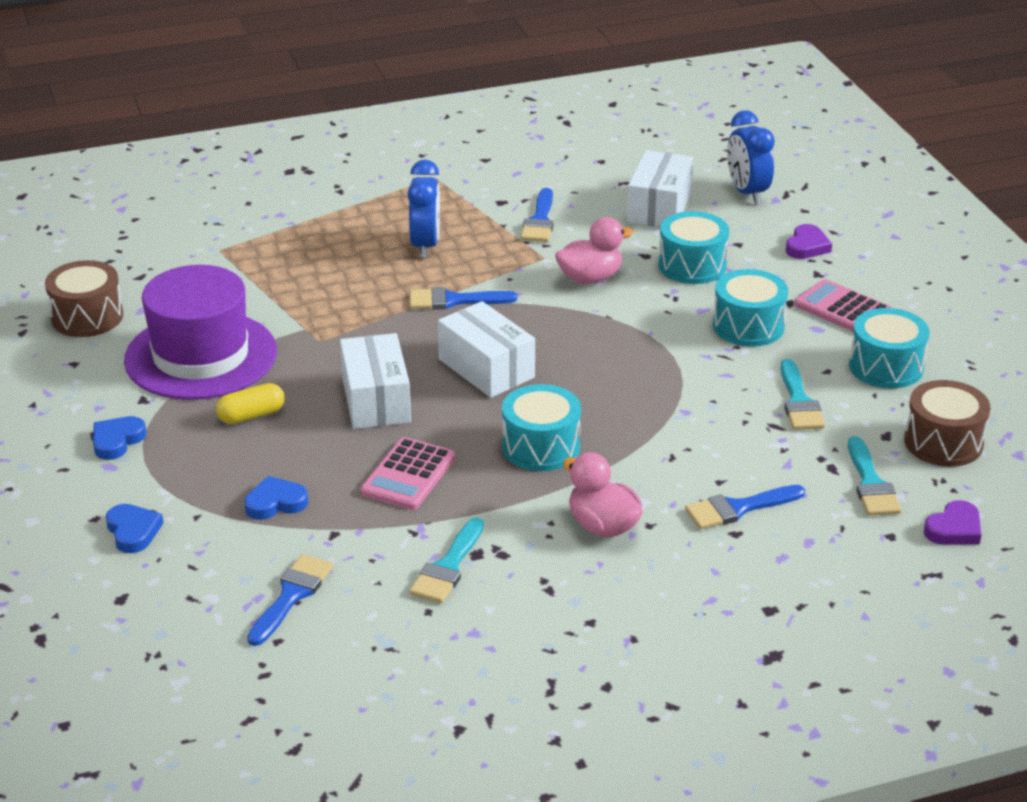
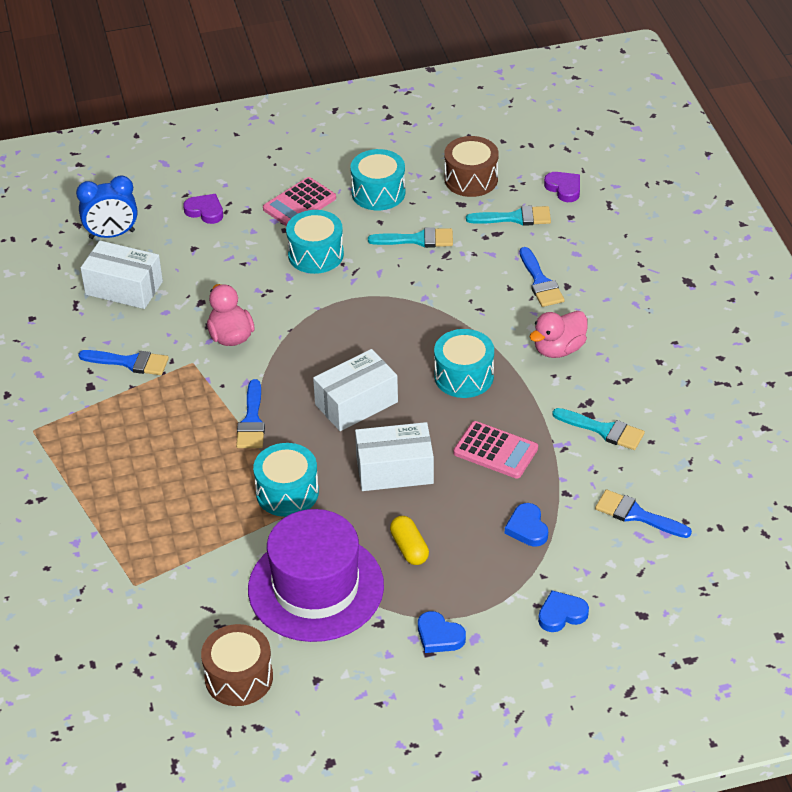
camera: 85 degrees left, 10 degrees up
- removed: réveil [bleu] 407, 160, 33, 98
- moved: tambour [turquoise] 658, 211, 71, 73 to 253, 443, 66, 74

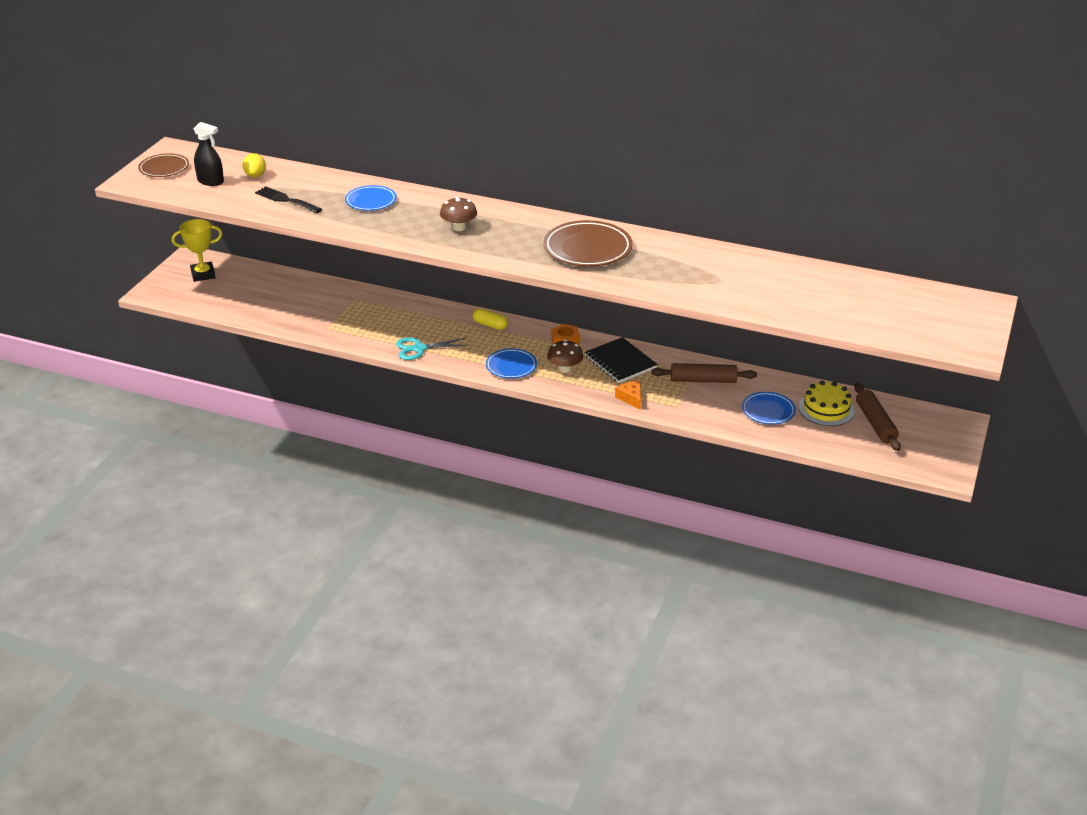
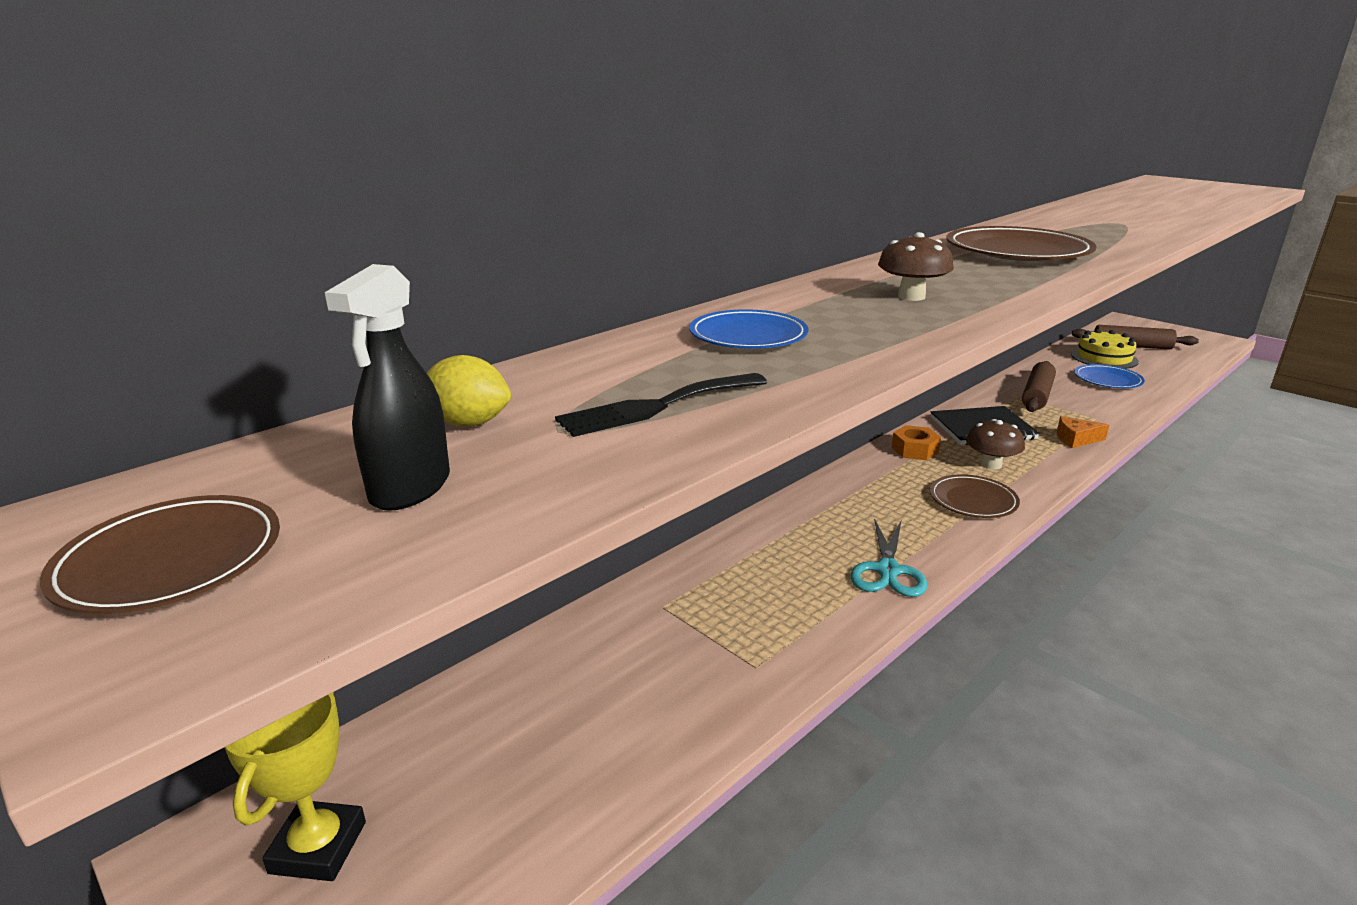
camera: 65 degrees left, 10 degrees down
- turned: vaporisateur [noir] 193, 122, 31, 64 = 325, 264, 125, 247 150 degrees clockwise
- removed: gélule [jaune] 473, 308, 35, 22
- recoloured: assiette [bleu] 486, 348, 51, 31 to assiette [marron] 930, 474, 90, 44

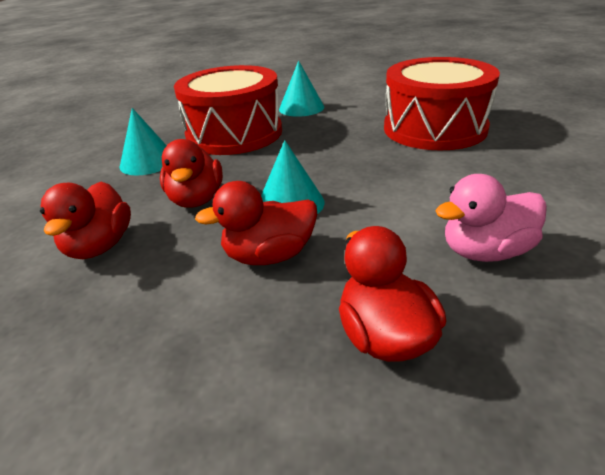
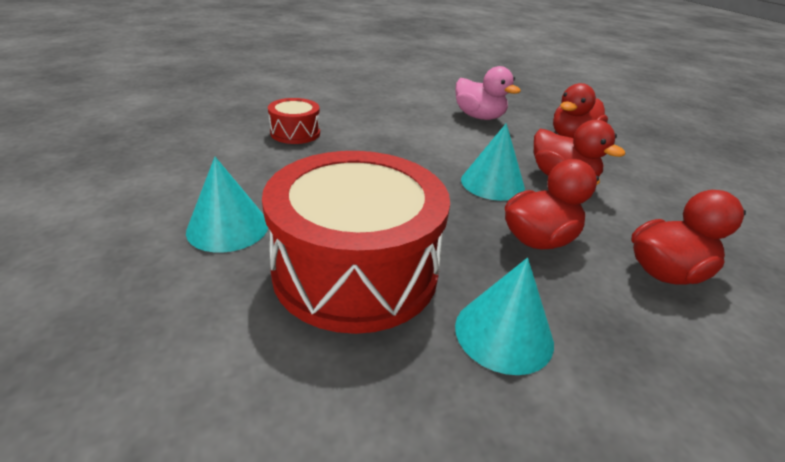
camera: 120 degrees left, 0 degrees up
- resized: tambour [rouge] 384, 57, 116, 94 = 268, 98, 52, 46 x0.46

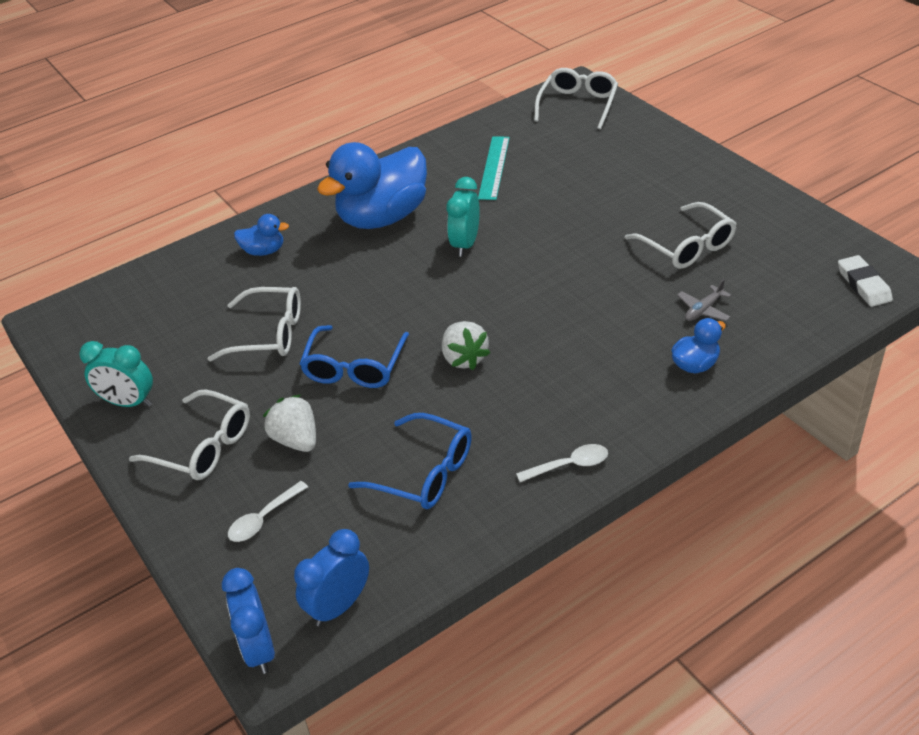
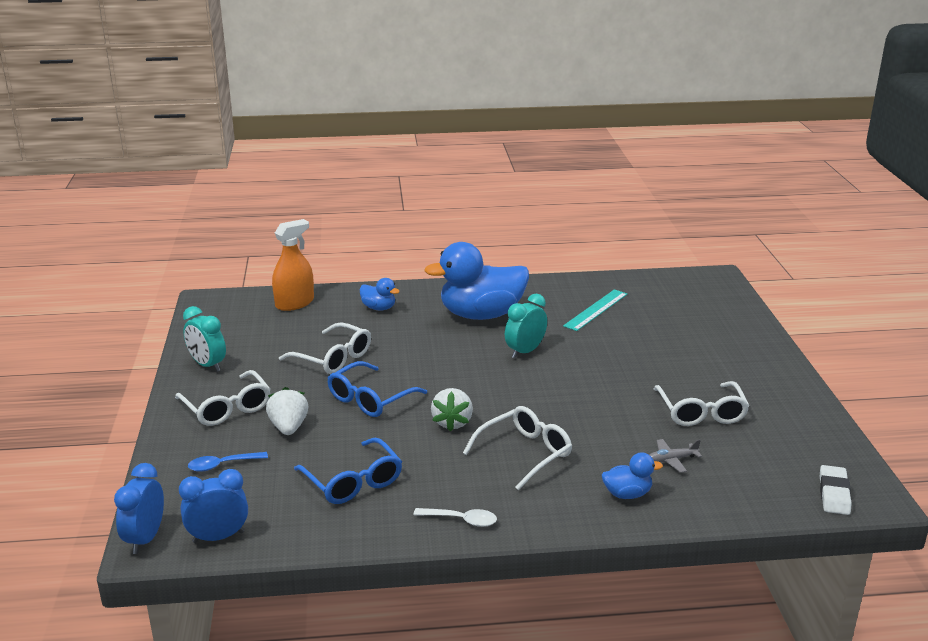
camera: 25 degrees right, 15 degrees down
- moved: lunettes [blanc] 534, 68, 84, 61 to 463, 406, 109, 84
- recoloured: cuillère [blanc] 228, 481, 80, 61 to cuillère [bleu] 188, 452, 80, 20
- added: vaporisateur [orange] 272, 219, 42, 92

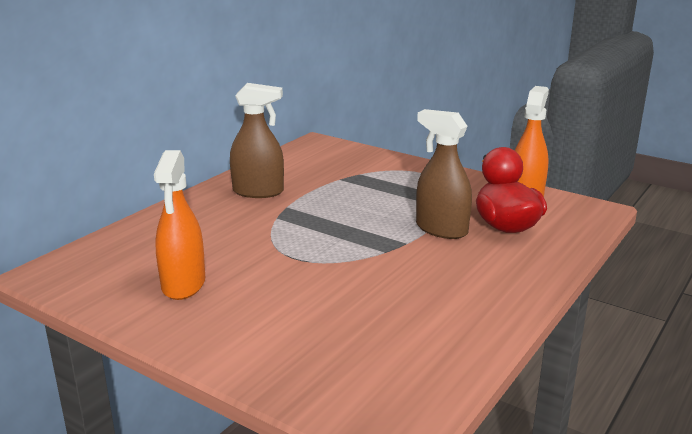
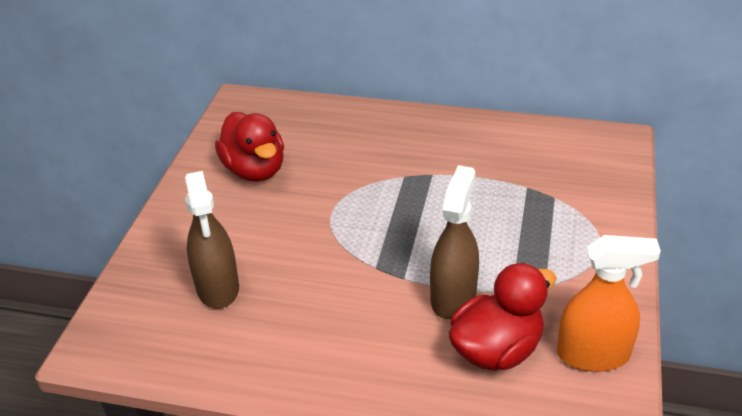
camera: 70 degrees right, 15 degrees up
- moved: vaporisateur [marron] 230, 83, 54, 115 to 185, 171, 54, 138
- replaced: vaporisateur [orange] 154, 150, 51, 150 to canard [rouge] 215, 112, 69, 70

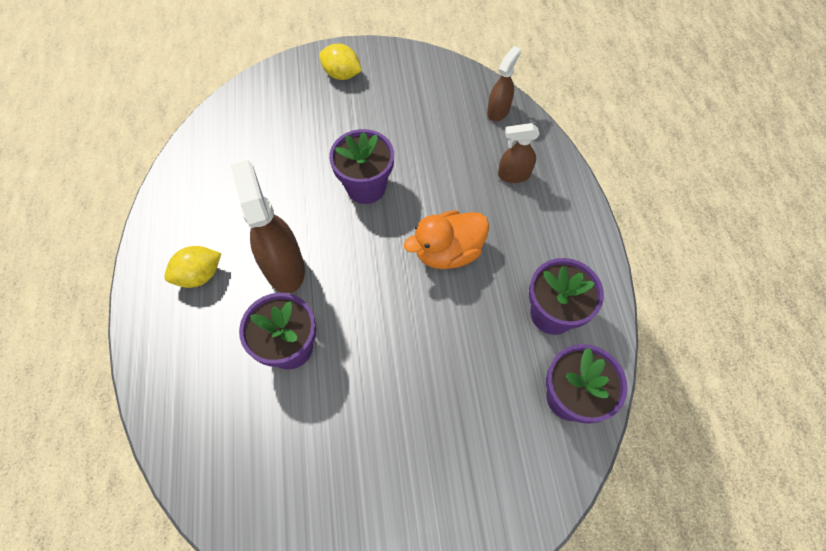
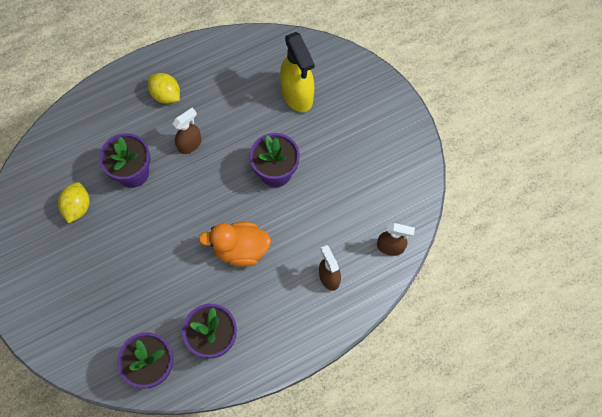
camera: 70 degrees right, 5 degrees up
- moved: citron [jaune] 319, 44, 43, 36 to 58, 182, 31, 41
- resized: vaporisateur [marron] 231, 160, 74, 133 = 173, 108, 29, 46 x0.59
- turned: canard [orange] 404, 210, 85, 59 = 198, 222, 73, 45 45 degrees counterclockwise
- added: vaporisateur [jaune] 280, 32, 35, 80

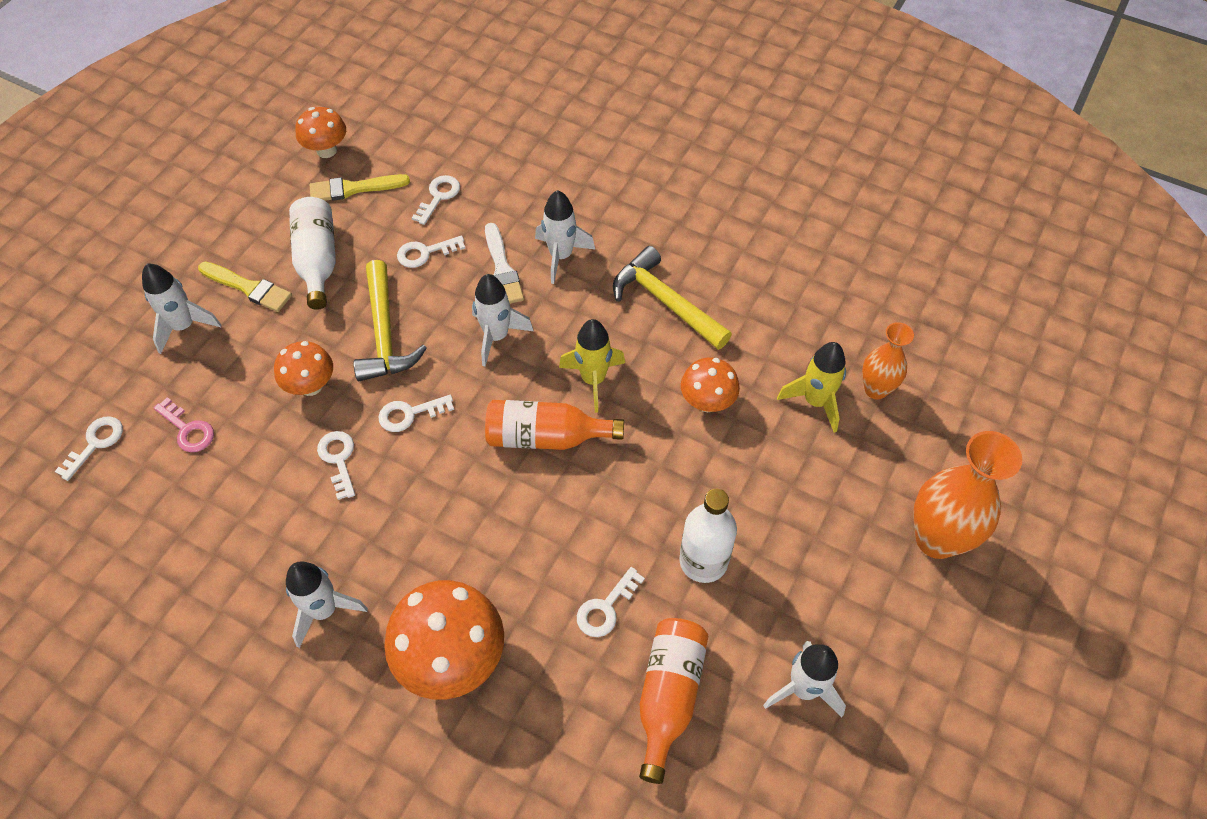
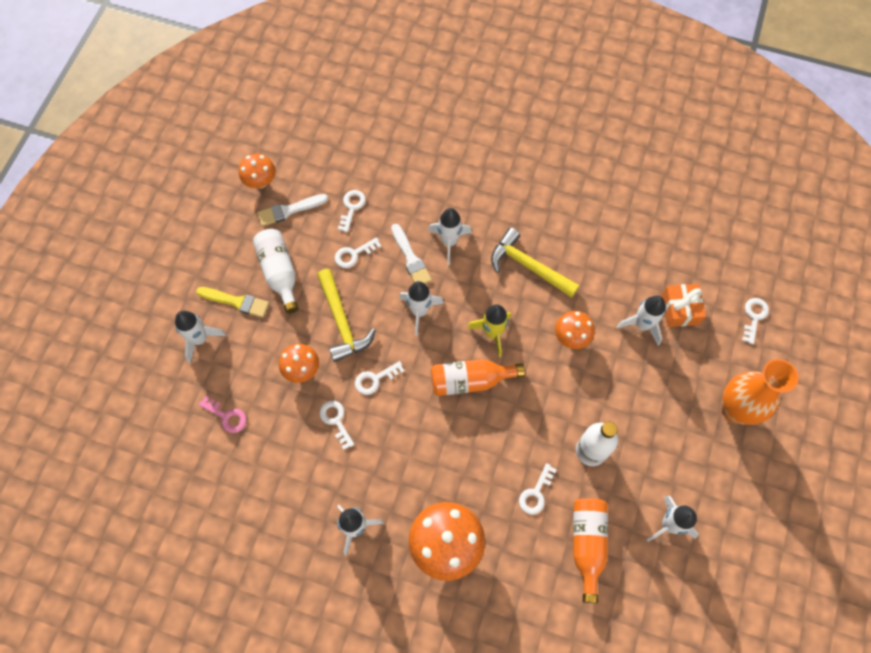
camera: 10 degrees left, 10 degrees up
- recoloured: pinceau [jaune] 310, 174, 100, 27 to pinceau [blanc] 257, 194, 71, 33
- replaced: vase [orange] 862, 322, 52, 78 to cadeau [orange] 662, 284, 44, 43
- recoloured: fusée [jaune] 777, 342, 69, 91 to fusée [blanc] 617, 296, 49, 50
- moved: clé [blanc] 55, 416, 68, 65 to 742, 298, 27, 46

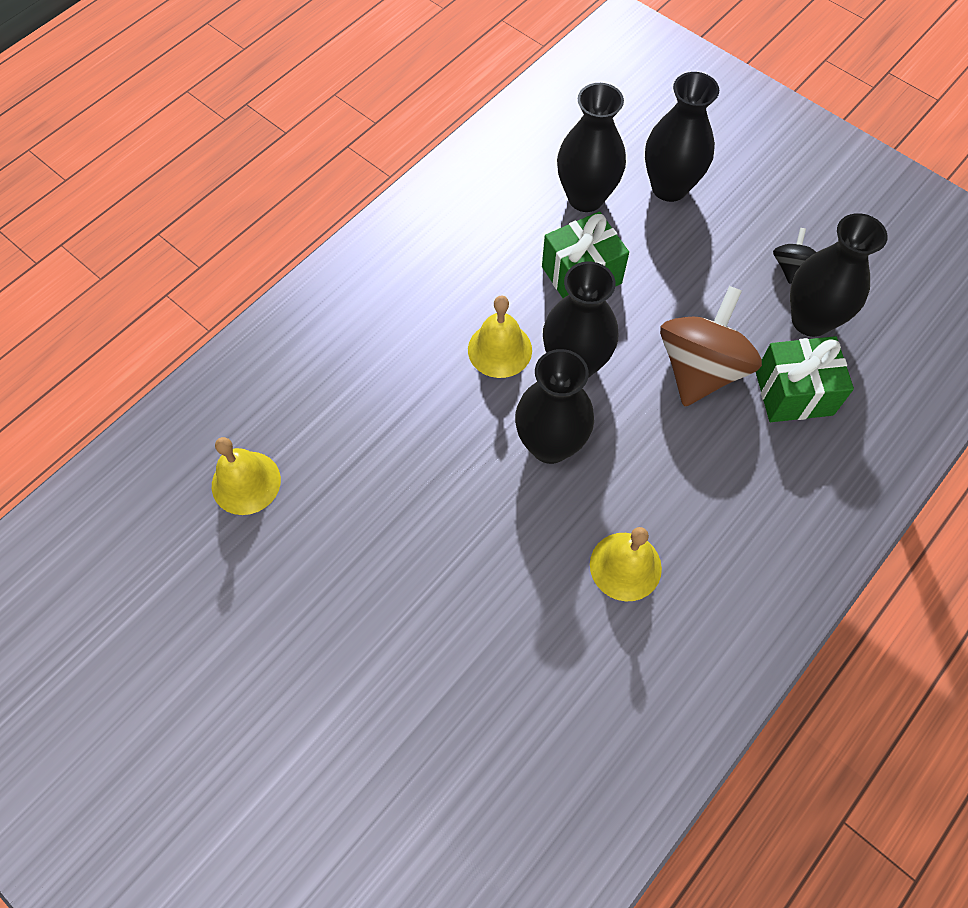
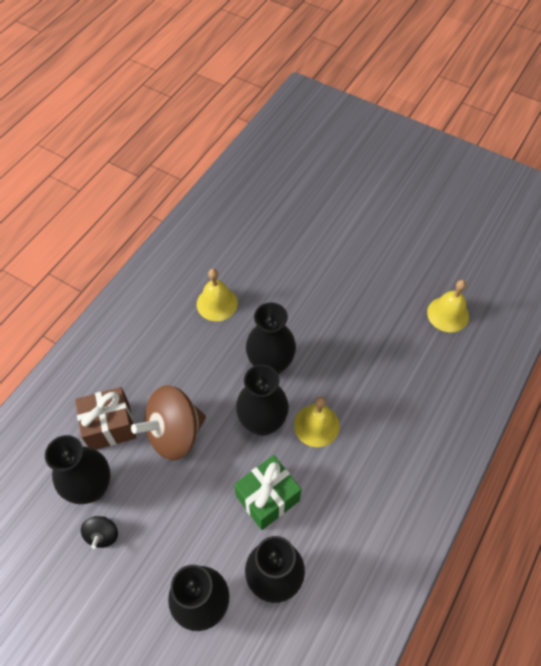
camera: 170 degrees right, 5 degrees down
- turned: toupie [marron] 660, 286, 102, 121 = 131, 385, 75, 75 45 degrees clockwise
- recoloured: cadeau [vert] 756, 336, 98, 86 to cadeau [marron] 75, 387, 61, 63

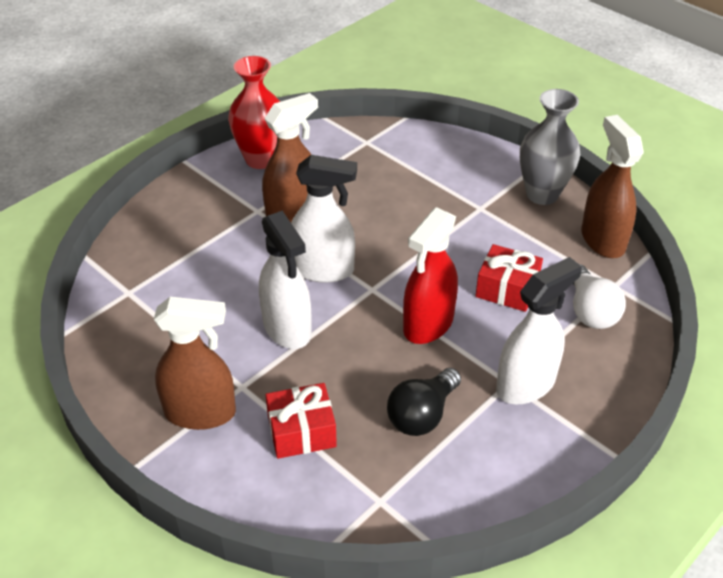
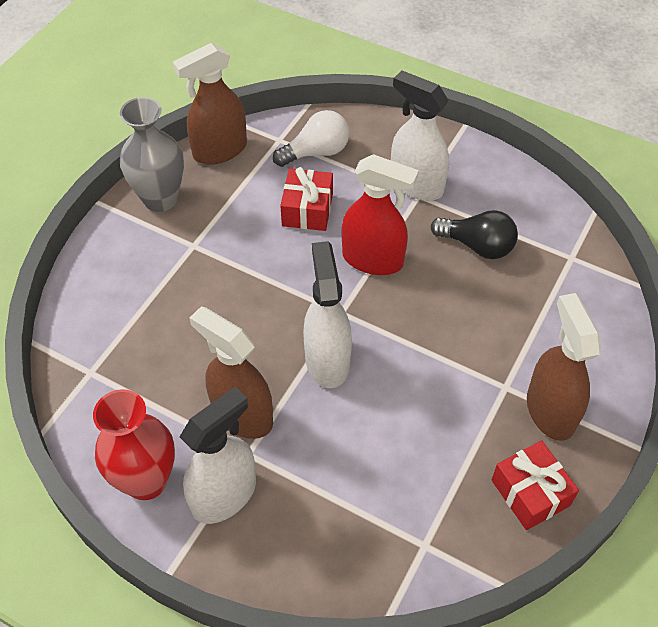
camera: 105 degrees left, 10 degrees up
- moved: vaporisateur [blanc] 259, 210, 53, 139 to 180, 387, 76, 137
- moved: cadeau [rouge] 265, 383, 72, 76 to 492, 441, 87, 89

